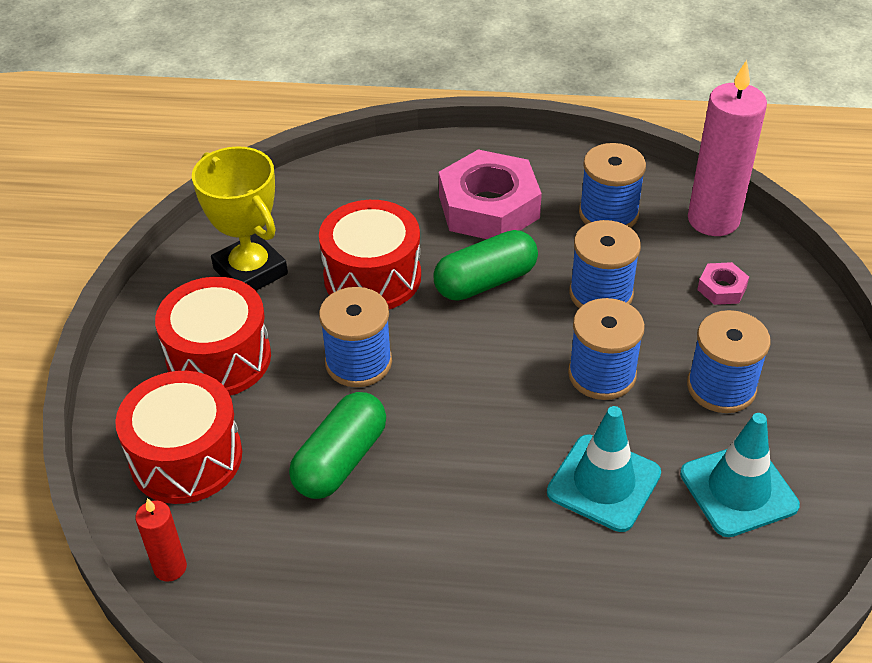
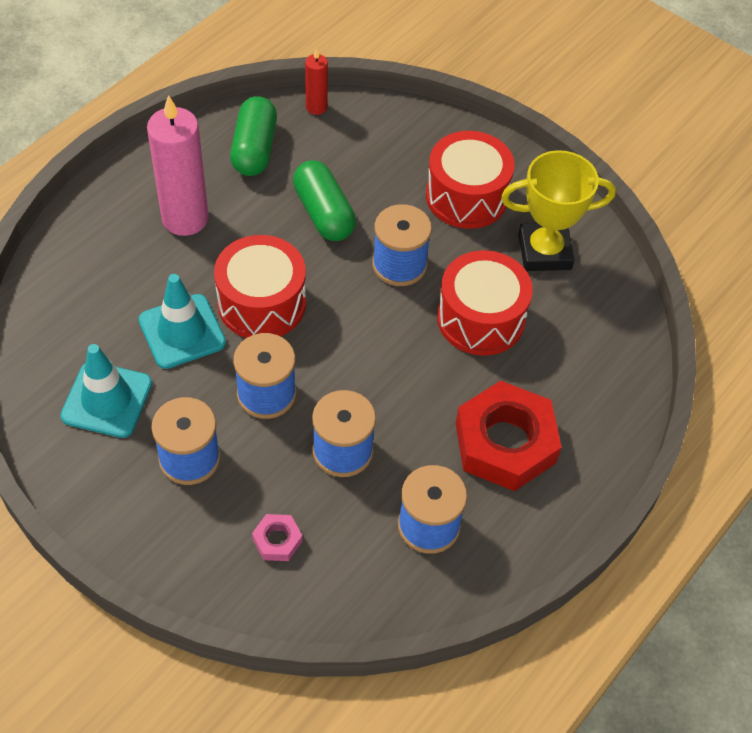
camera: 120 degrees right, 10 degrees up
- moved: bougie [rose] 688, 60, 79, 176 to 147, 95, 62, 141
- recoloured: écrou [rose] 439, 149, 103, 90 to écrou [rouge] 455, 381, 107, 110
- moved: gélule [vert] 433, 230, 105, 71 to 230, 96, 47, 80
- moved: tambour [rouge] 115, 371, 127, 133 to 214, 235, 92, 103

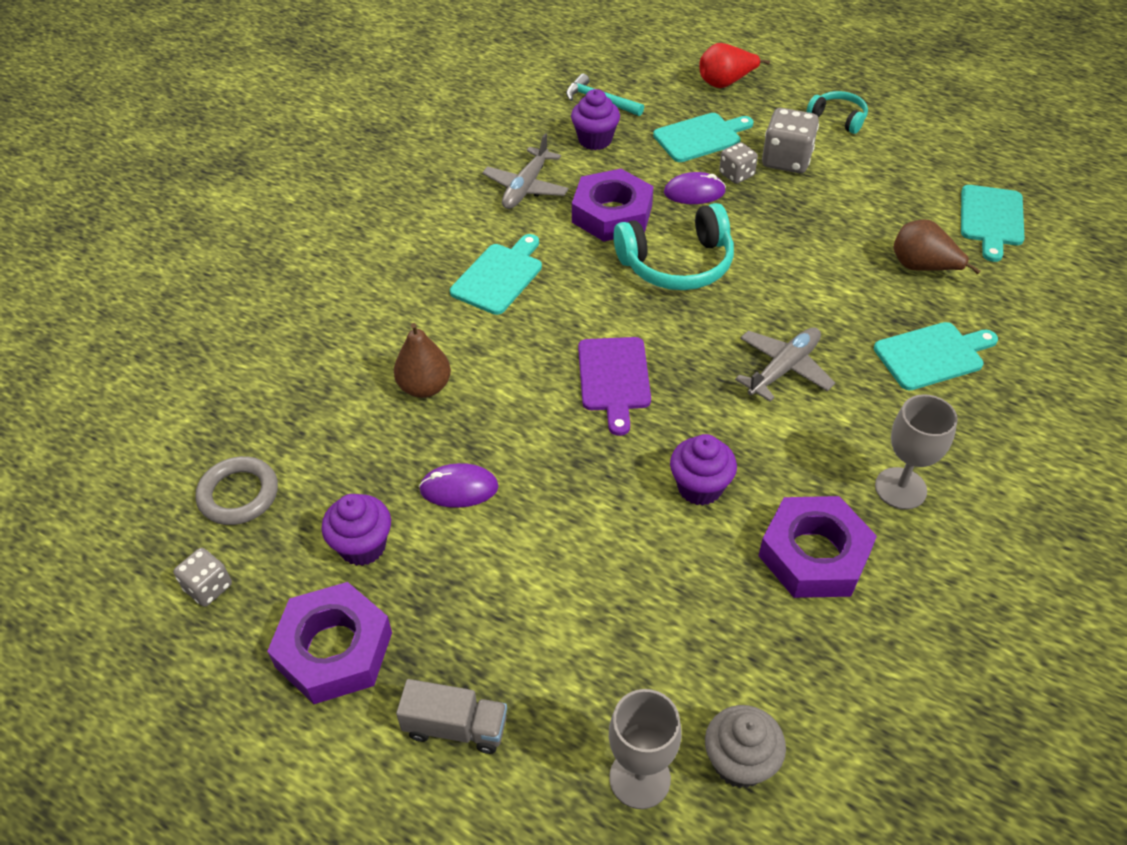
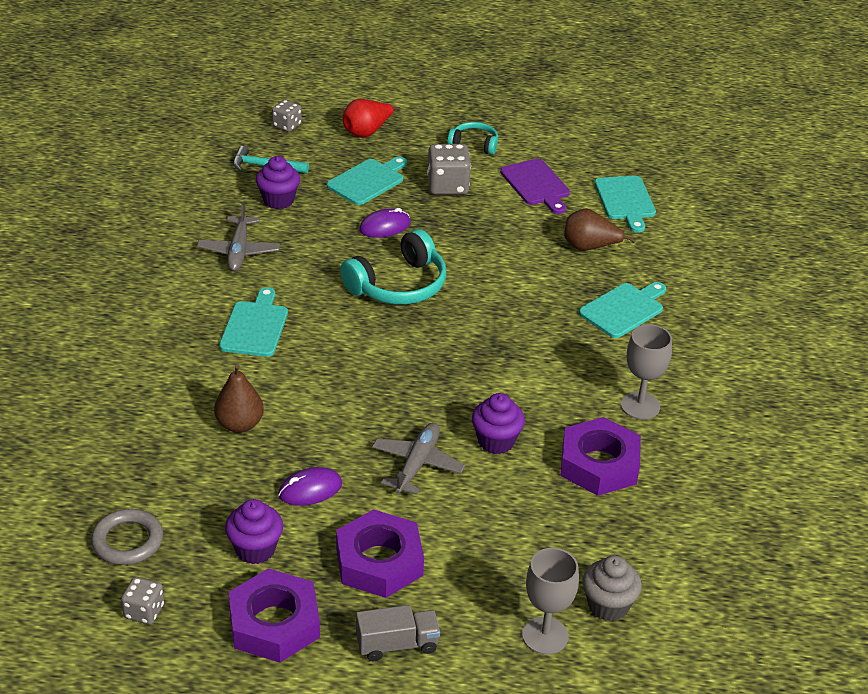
camera: 25 degrees left, 10 degrees down
- moved: dé [gris] 719, 142, 39, 42 to 272, 100, 30, 32
- moved: écrou [violet] 572, 169, 82, 72 to 336, 509, 88, 89
- moved: avion [gris] 735, 327, 100, 75 to 372, 422, 93, 73
- moved: planche à découper [violet] 578, 337, 73, 99 to 500, 159, 70, 55

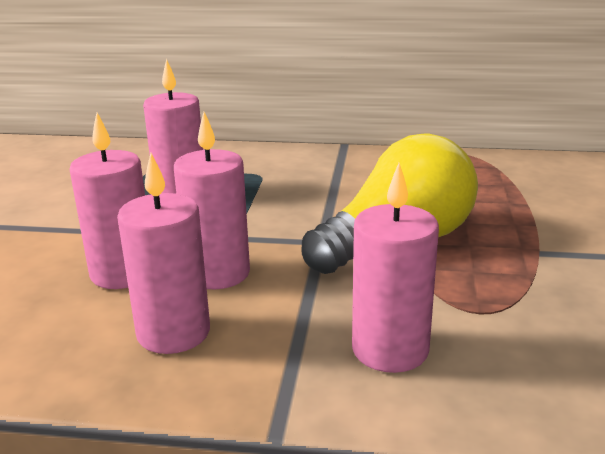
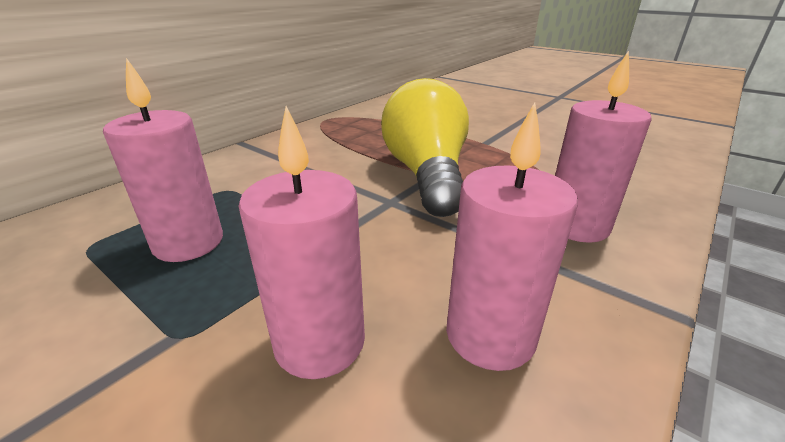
camera: 60 degrees left, 5 degrees up
- removed: bougie [rose] 174, 112, 76, 177

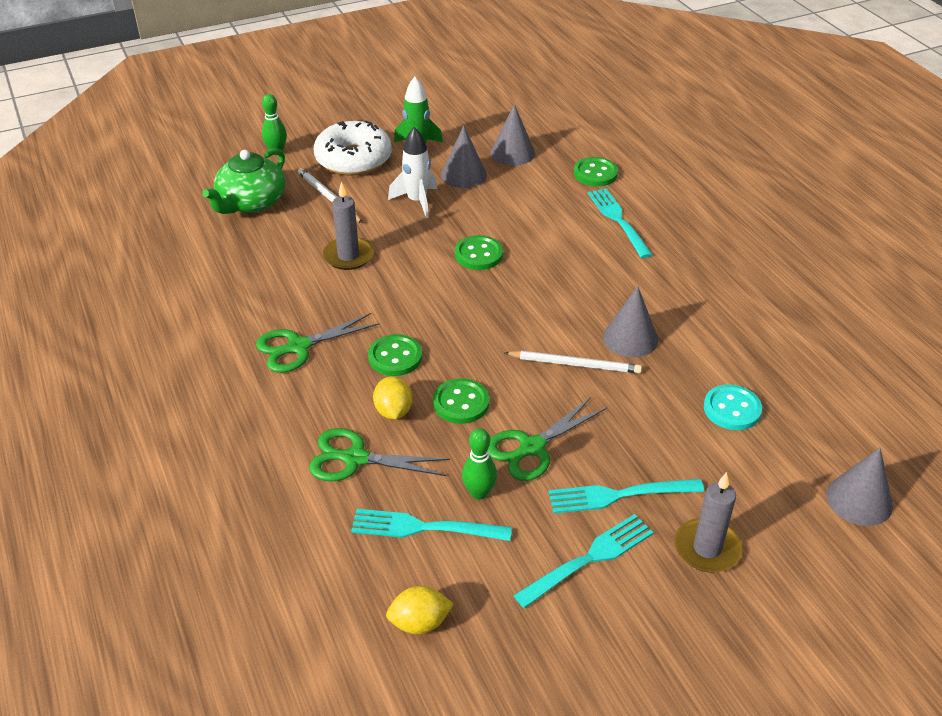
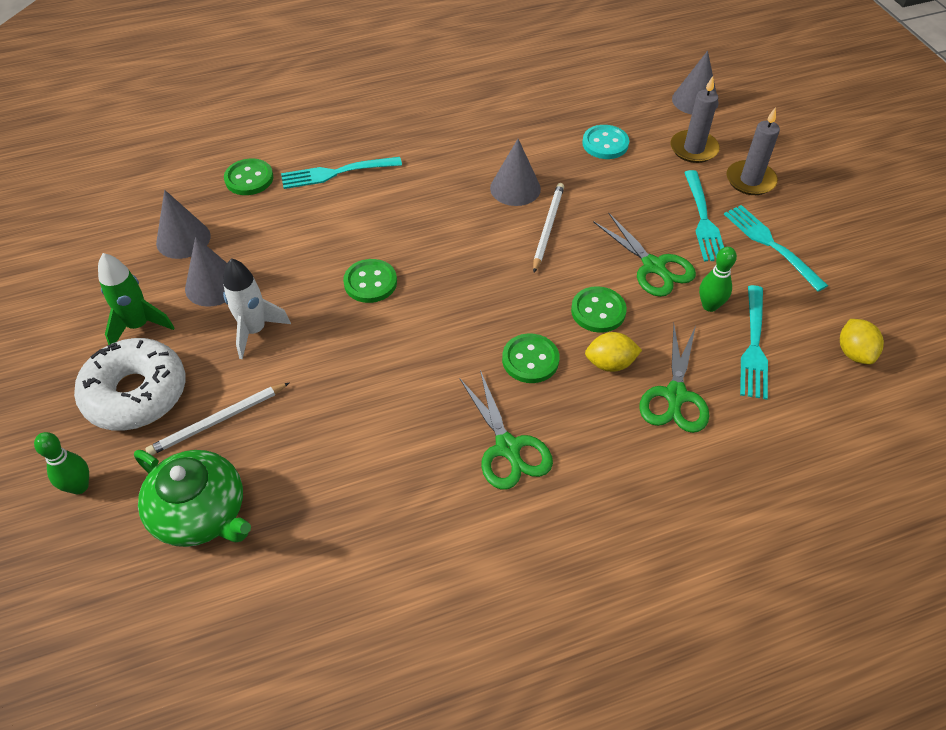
camera: 85 degrees left, 10 degrees up
- moved: bougie [gris] 323, 182, 51, 88 to 670, 76, 50, 87

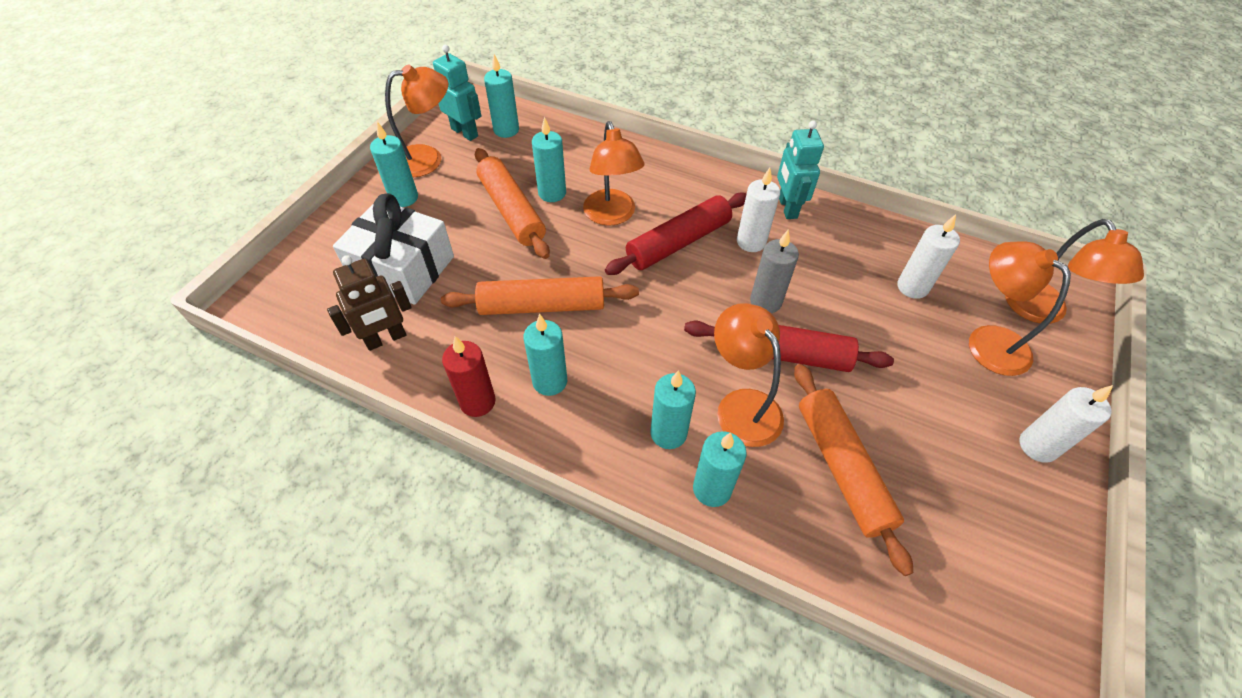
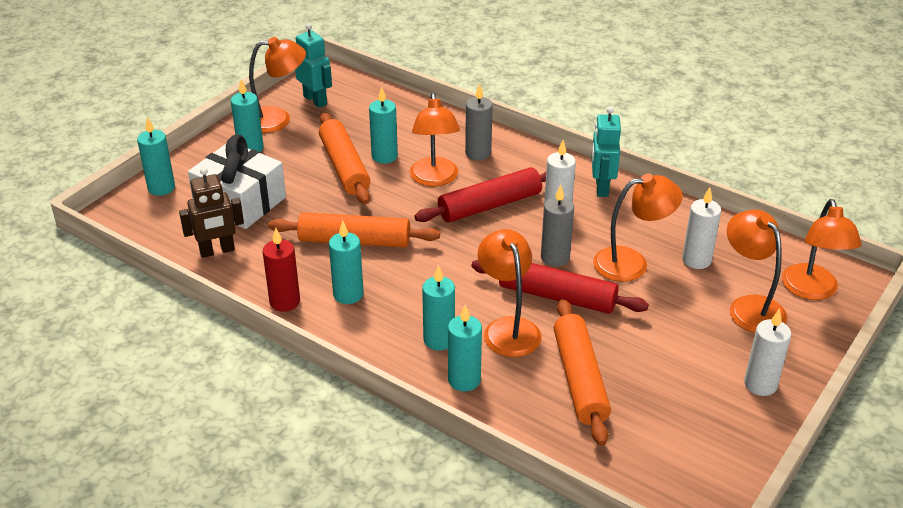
camera: 10 degrees right, 15 degrees down
- moved: bougie [turquoise] 484, 54, 35, 84 to 137, 117, 38, 79
- added: bougie [gris] 465, 83, 28, 78
- added: lampe [orange] 593, 173, 89, 109

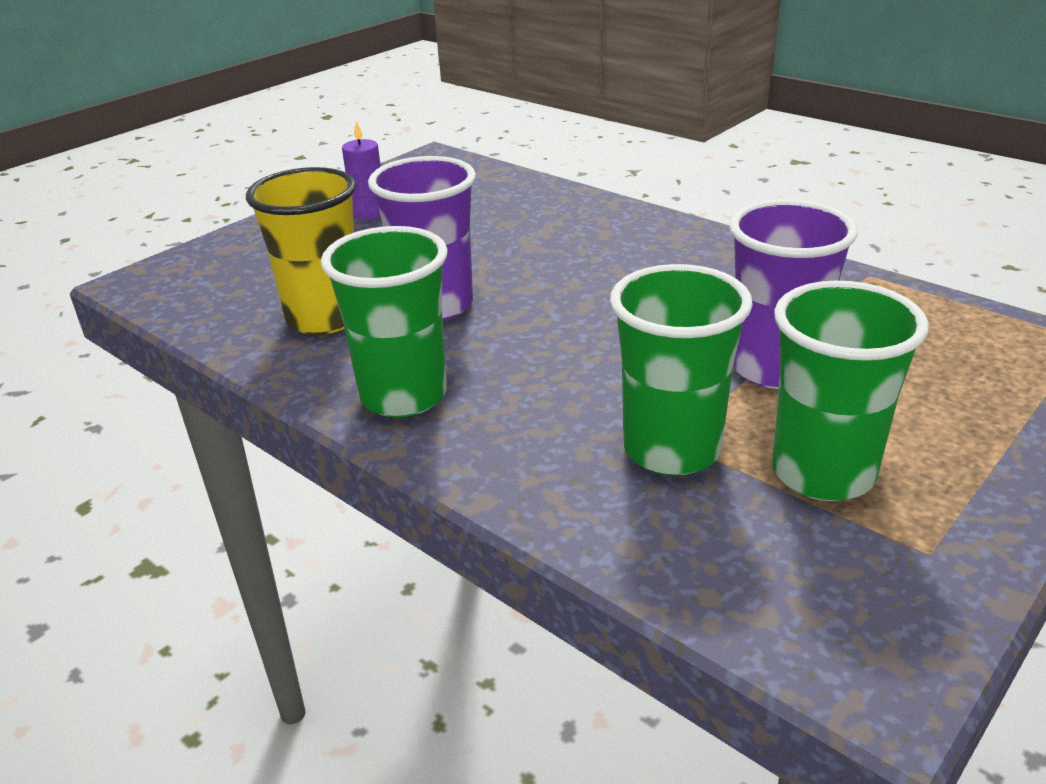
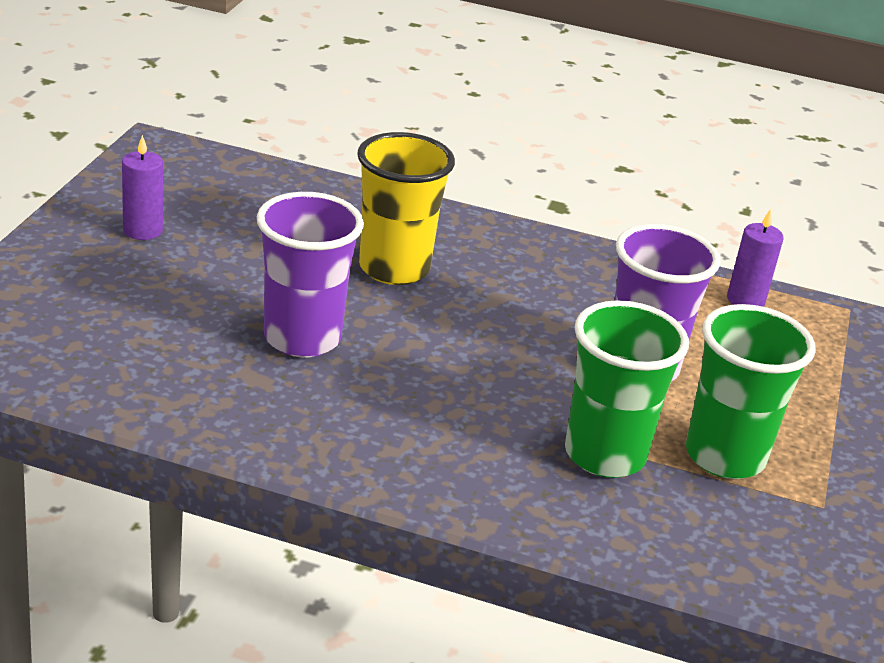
camera: 30 degrees left, 0 degrees up
- moved: gobelet [jaune] 246, 167, 110, 168 to 357, 132, 98, 153
- removed: gobelet [vert] 321, 226, 127, 191
- added: bougie [violet] 727, 209, 57, 98

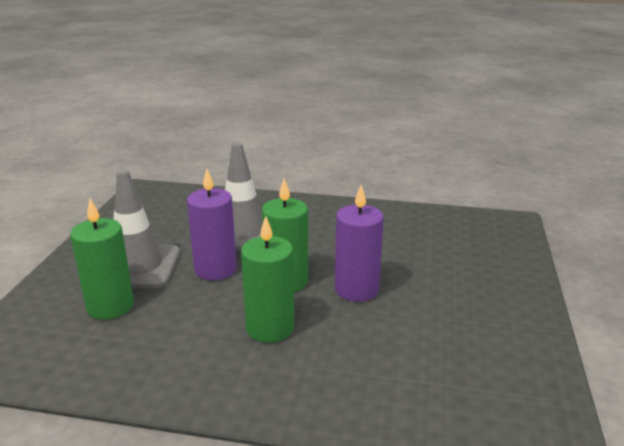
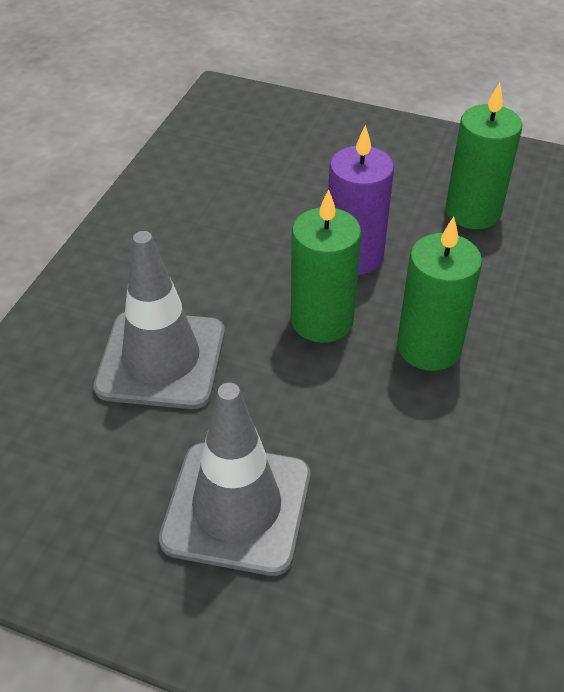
camera: 80 degrees left, 20 degrees up
- removed: bougie [violet] 187, 169, 50, 111
- moved: bougie [vert] 70, 199, 64, 121 to 445, 83, 77, 146

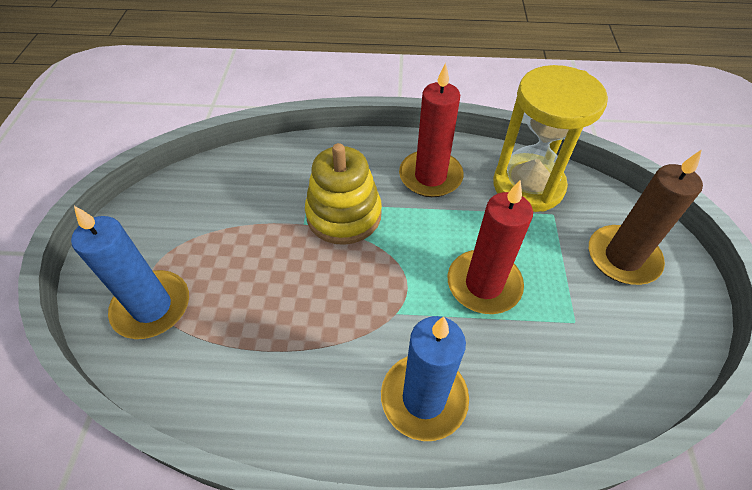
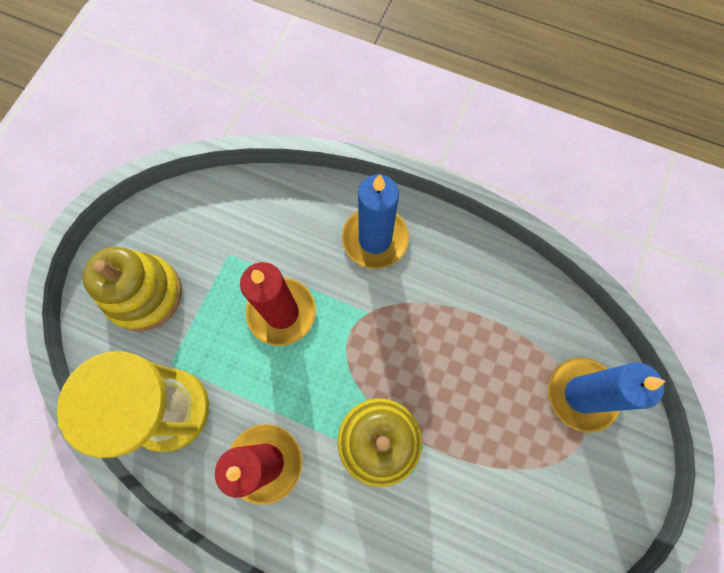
camera: 160 degrees left, 20 degrees up
- replaced: bougie [marron] 589, 150, 114, 135 to jouet à empiler [jaune] 83, 247, 99, 84

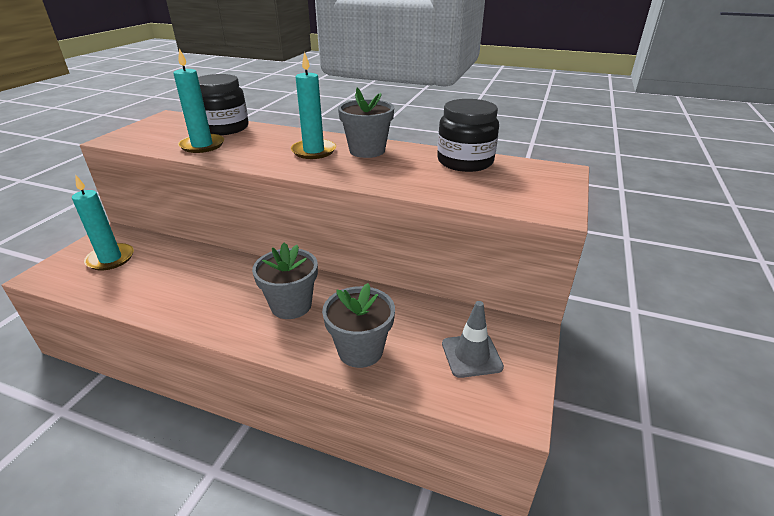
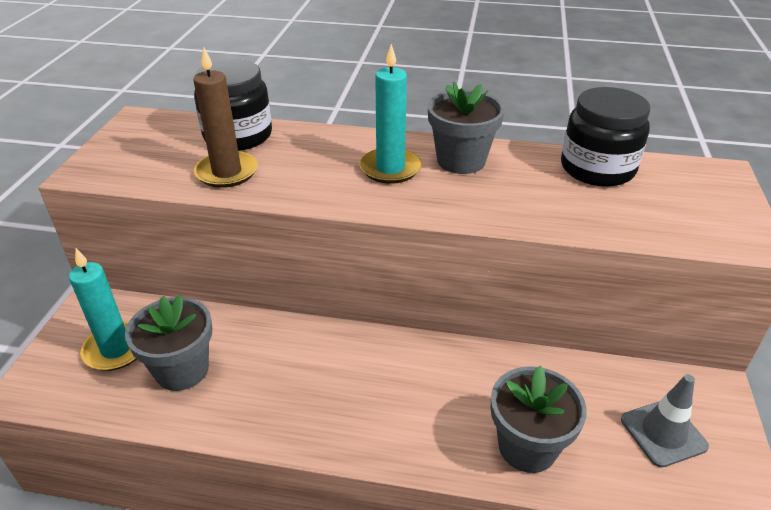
camera: 10 degrees left, 5 degrees up
- recoloured: bougie [turquoise] 173, 48, 51, 105 to bougie [marron] 193, 47, 65, 141
- moved: pot de fleurs [gris] 252, 242, 66, 77 to 125, 295, 87, 96

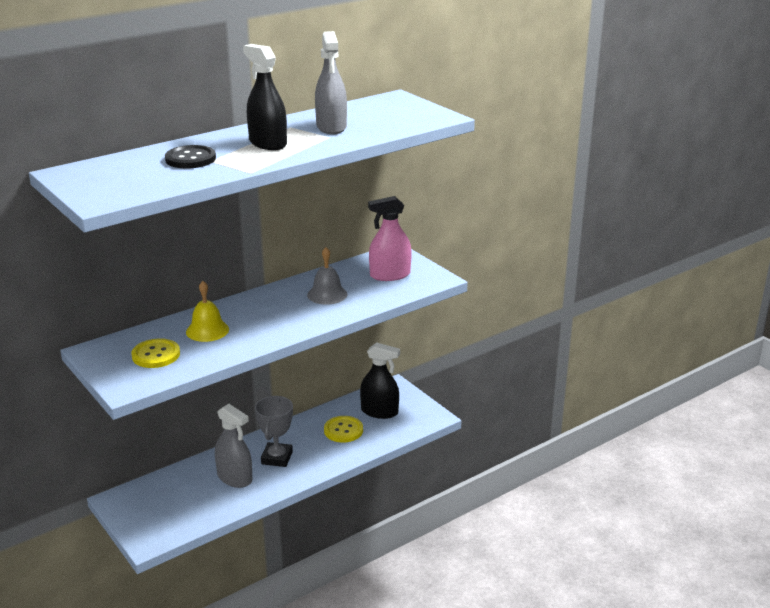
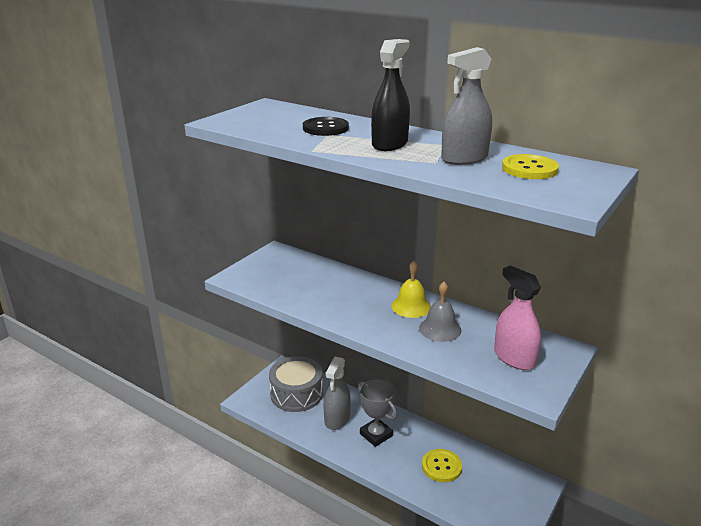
camera: 70 degrees right, 0 degrees up
- moved: cloche [jaune] 186, 281, 43, 61 to 391, 261, 40, 57
- moved: bouton [jaune] 131, 338, 49, 30 to 502, 154, 57, 25
- removed: vaporisateur [noir] 360, 342, 40, 77
- turned: trophée [gris] 255, 396, 38, 71 = 358, 379, 39, 68 60 degrees clockwise
- added: tambour [gris] 269, 356, 54, 56

